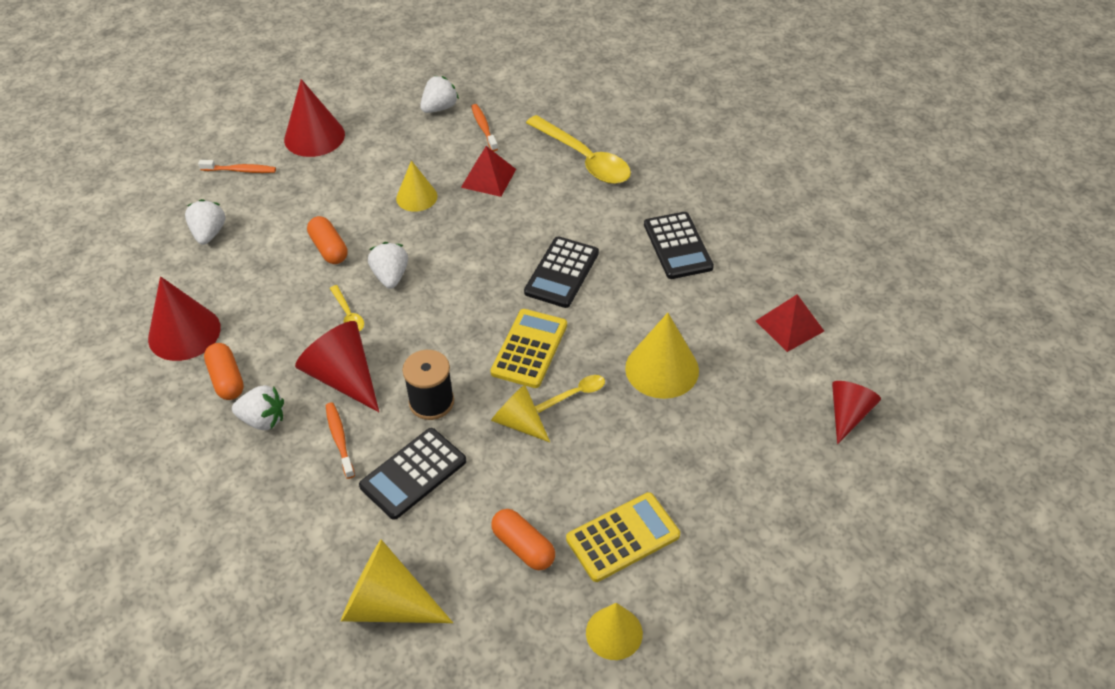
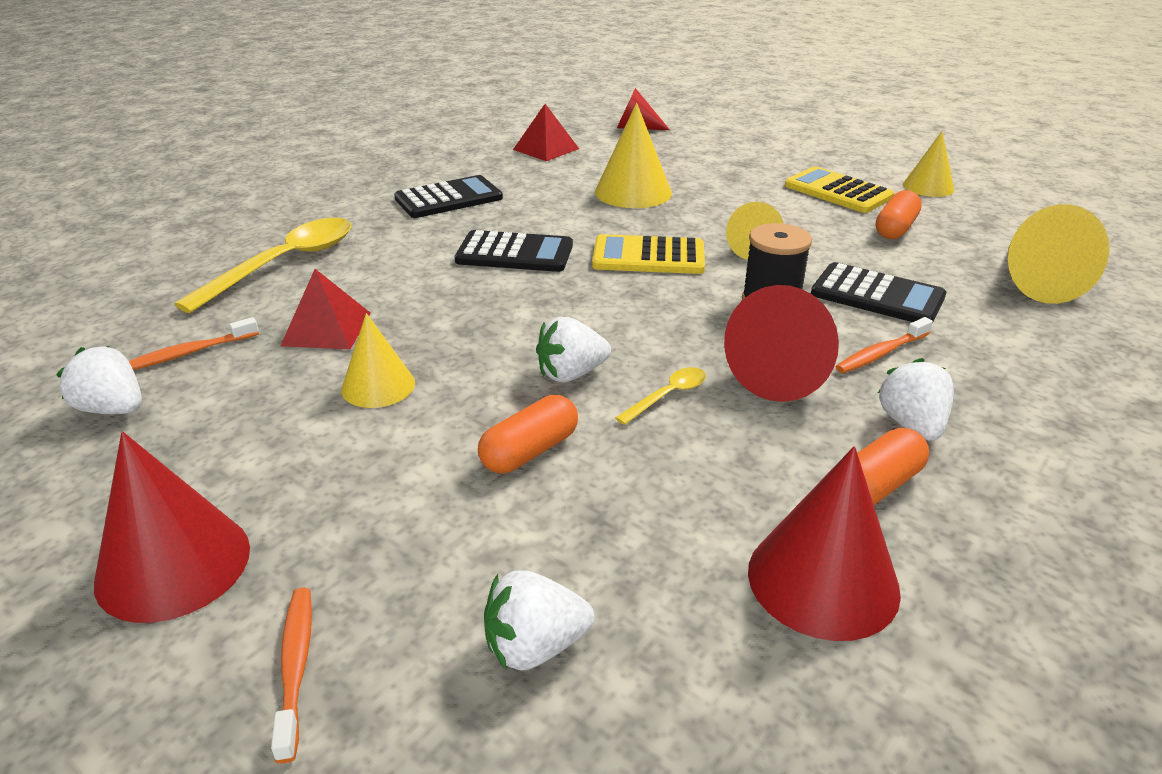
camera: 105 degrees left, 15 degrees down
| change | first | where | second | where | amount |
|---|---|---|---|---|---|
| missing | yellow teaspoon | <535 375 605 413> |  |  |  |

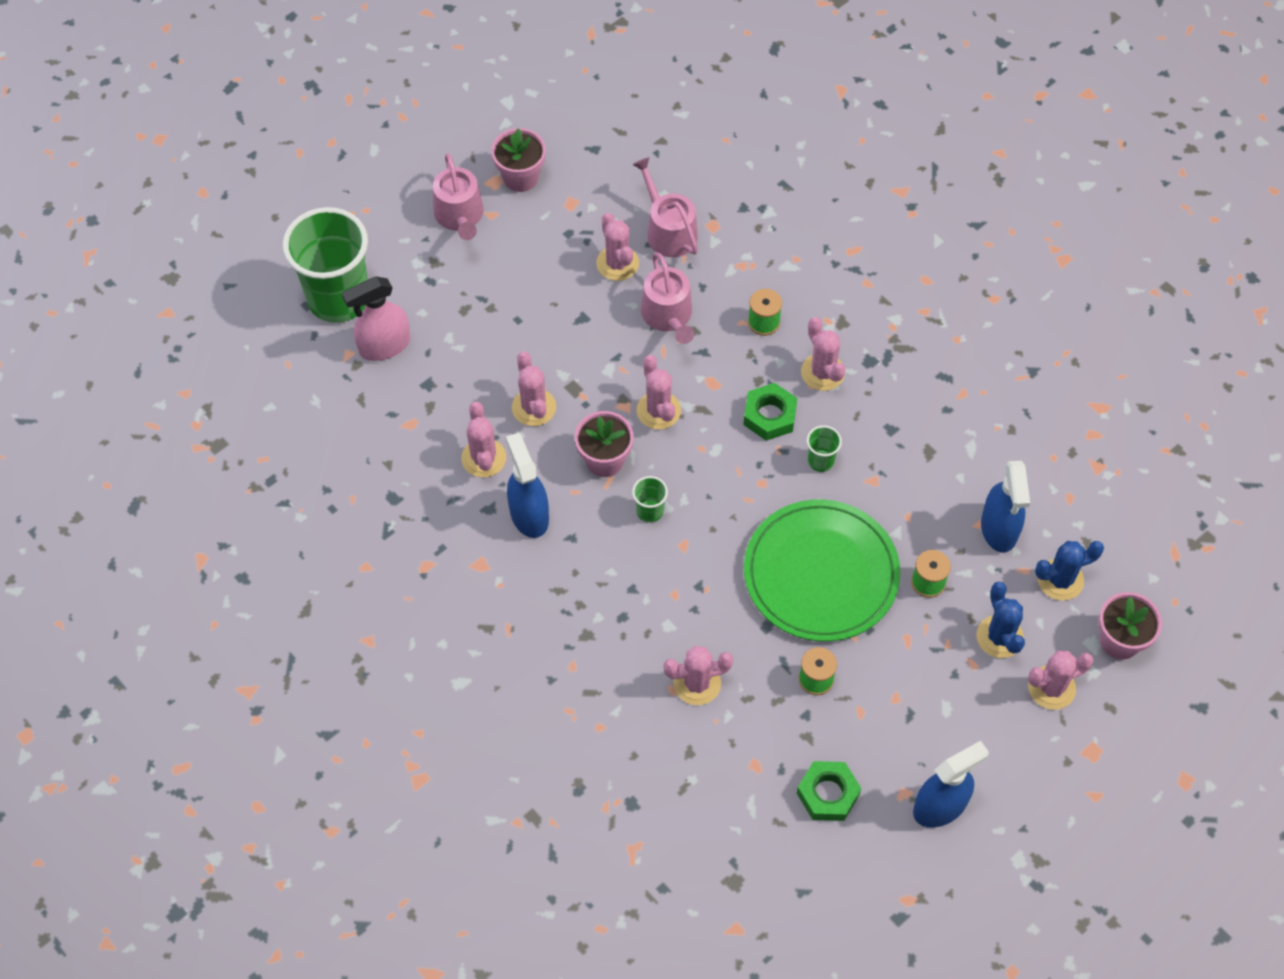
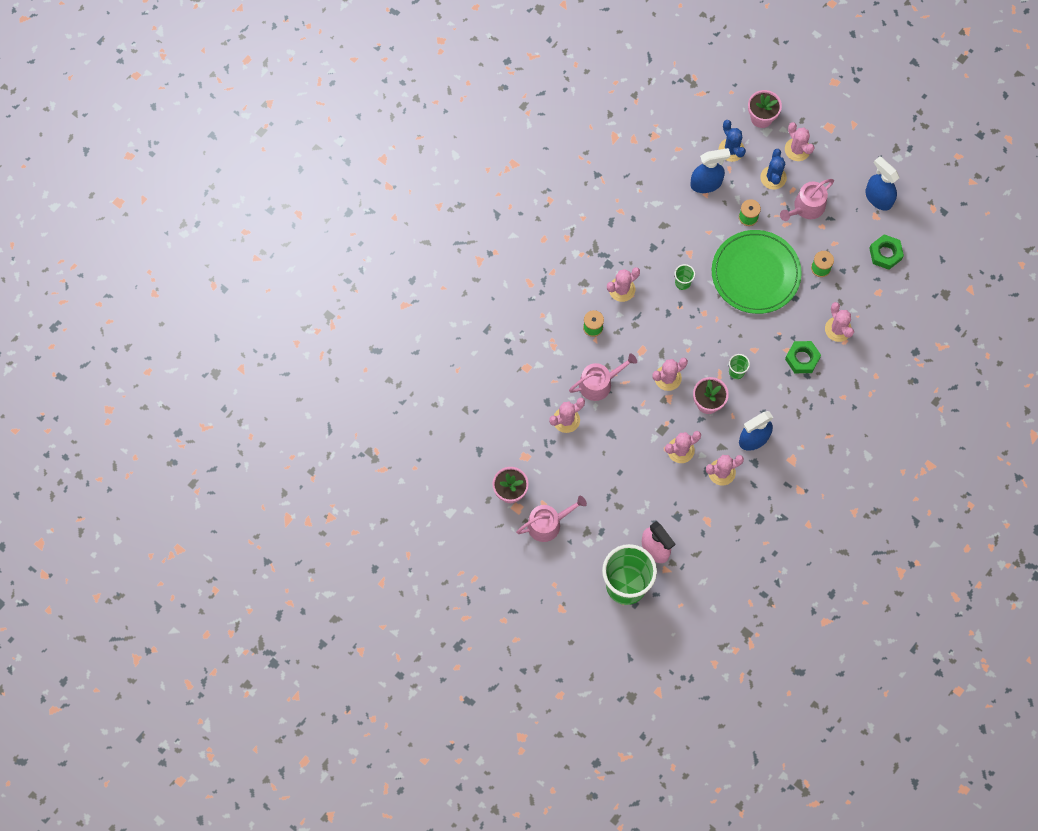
camera: 100 degrees left, 10 degrees up
| change | first | where | second | where | amount |
|---|---|---|---|---|---|
| relocated | rose-pink watering pot | <632 157 698 257> |  | <780 179 834 221> |  |
| relocated | green hex nut | <743 383 798 441> |  | <785 341 821 373> |  |
| spun | cobalt prickly plant | <977 582 1025 658> |  | <760 149 787 190> | 60 degrees counterclockwise |

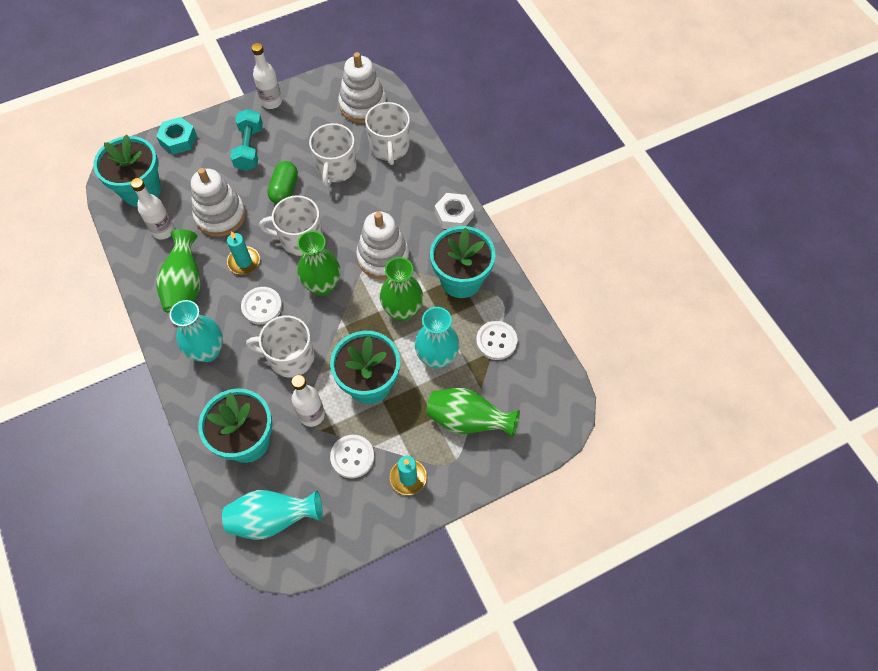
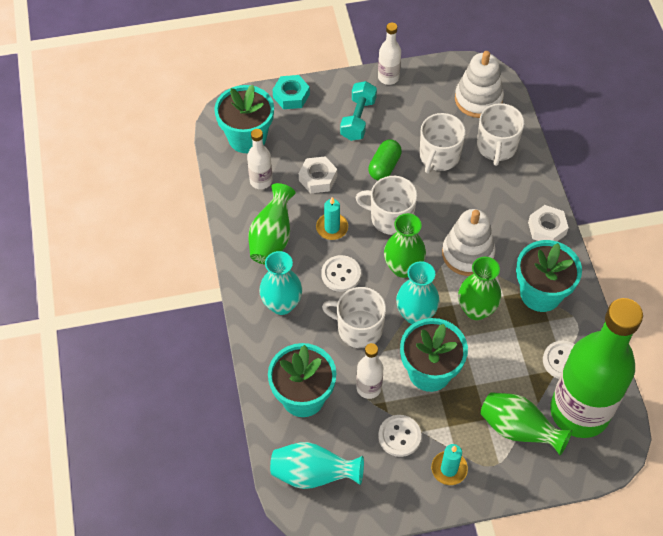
camera: 15 degrees right, 5 degrees down
| change | first | where | second | where | amount |
|---|---|---|---|---|---|
| exchanged | pure white ring stacker | <191 168 246 237> | pure white hex nut | <299 156 337 193> |  |
| relocated | turquoise flower vase | <415 307 459 369> |  | <396 261 439 324> |  |
| appeared |  |  | green drink bottle | <550 298 643 438> |  |

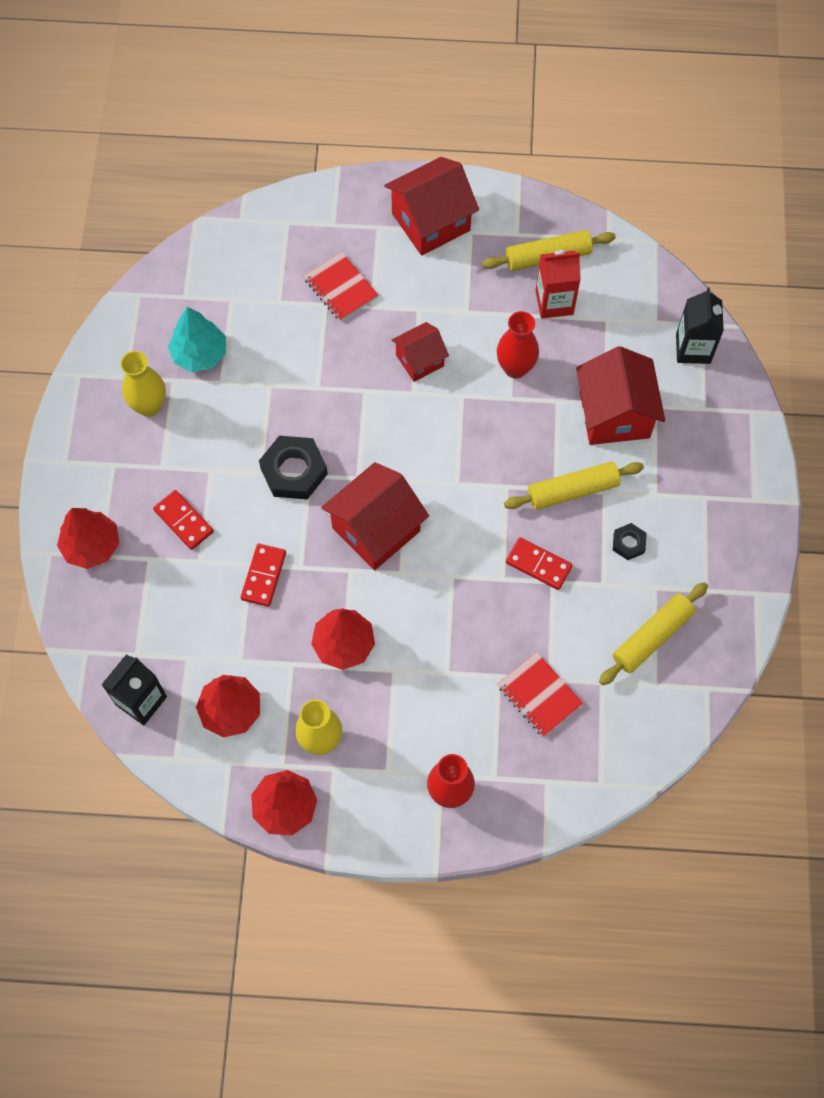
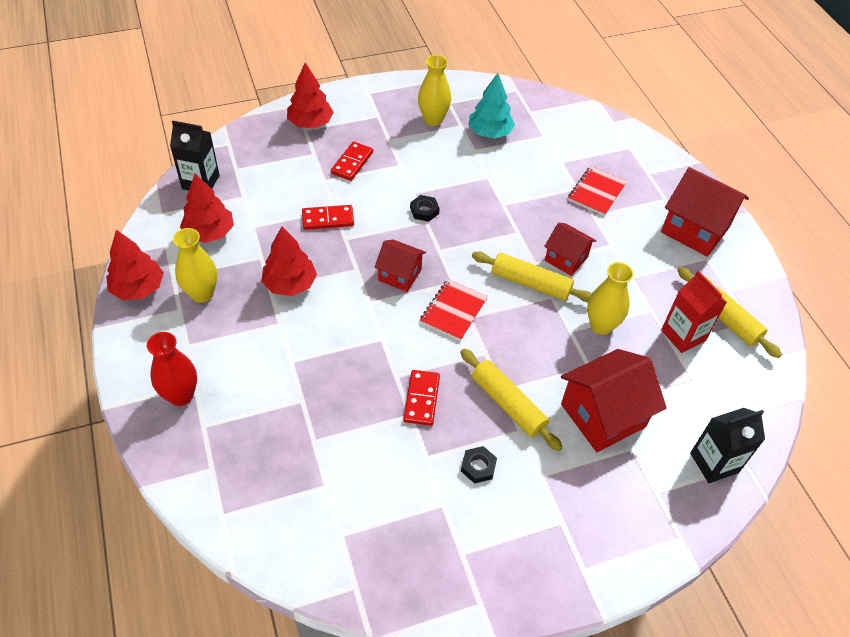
camera: 65 degrees right, 15 degrees down
| change | first | where | second | where | amount |
|---|---|---|---|---|---|
| size | black hex nut | <259 436 328 500> |  | <410 195 440 222> | x0.53 |
| size | scarlet cottage | <321 462 429 570> |  | <374 240 426 292> | x0.59 |
| colour | scarlet flower vase | <497 311 539 379> | yellow flower vase | <587 262 634 335> |  |
| relocated | scarlet exercise book | <497 652 583 737> |  | <420 279 488 341> |  |
| relocated | yellow dough roller | <599 582 708 685> |  | <472 251 592 302> |  |

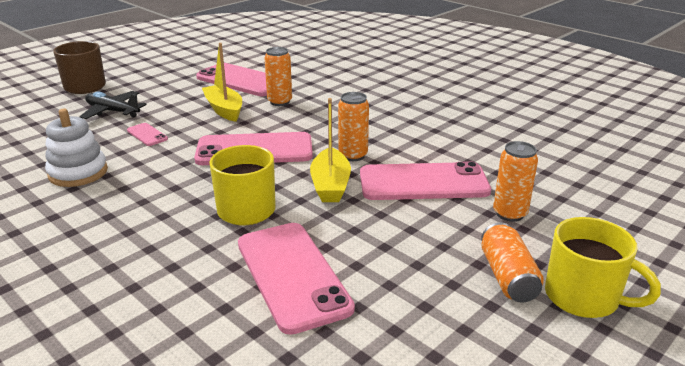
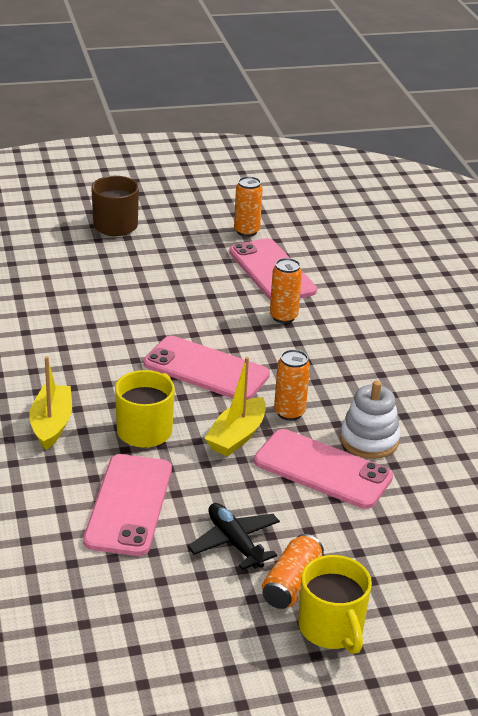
camera: 30 degrees right, 5 degrees up
| change | first | where | second | where | amount |
|---|---|---|---|---|---|
| relocated | pure white ring stacker | <45 109 108 187> |  | <340 381 400 459> |  |
| relocated | black plane | <80 91 147 119> |  | <188 503 280 570> |  |
| missing | rose-pink smartphone | <127 123 168 146> |  |  |  |
| relocated | yellow boat | <202 43 242 122> |  | <29 356 72 450> |  |
| relocated | bright orange tin | <493 141 538 222> |  | <234 176 263 237> |  |

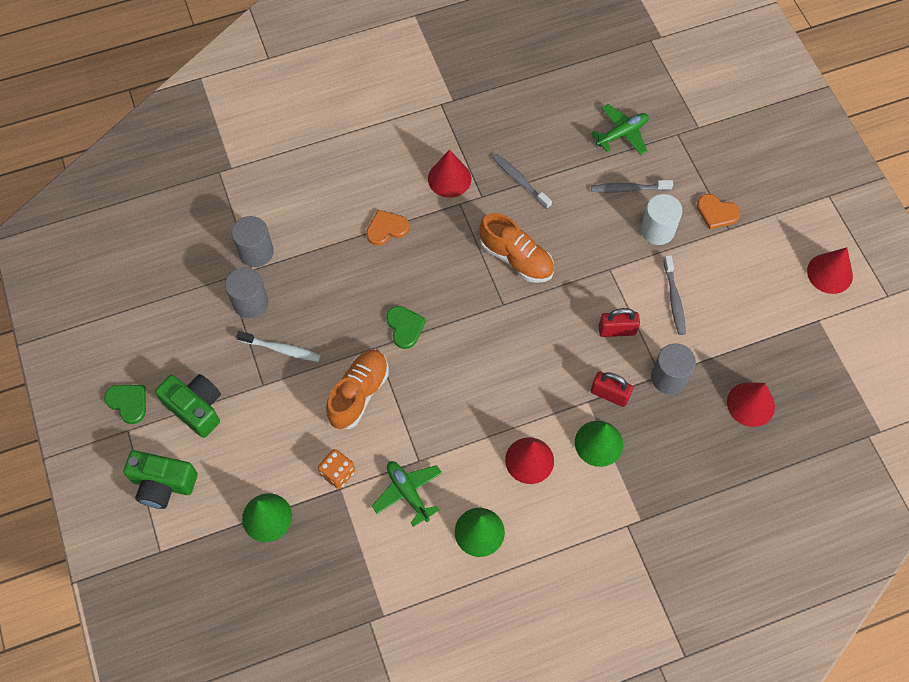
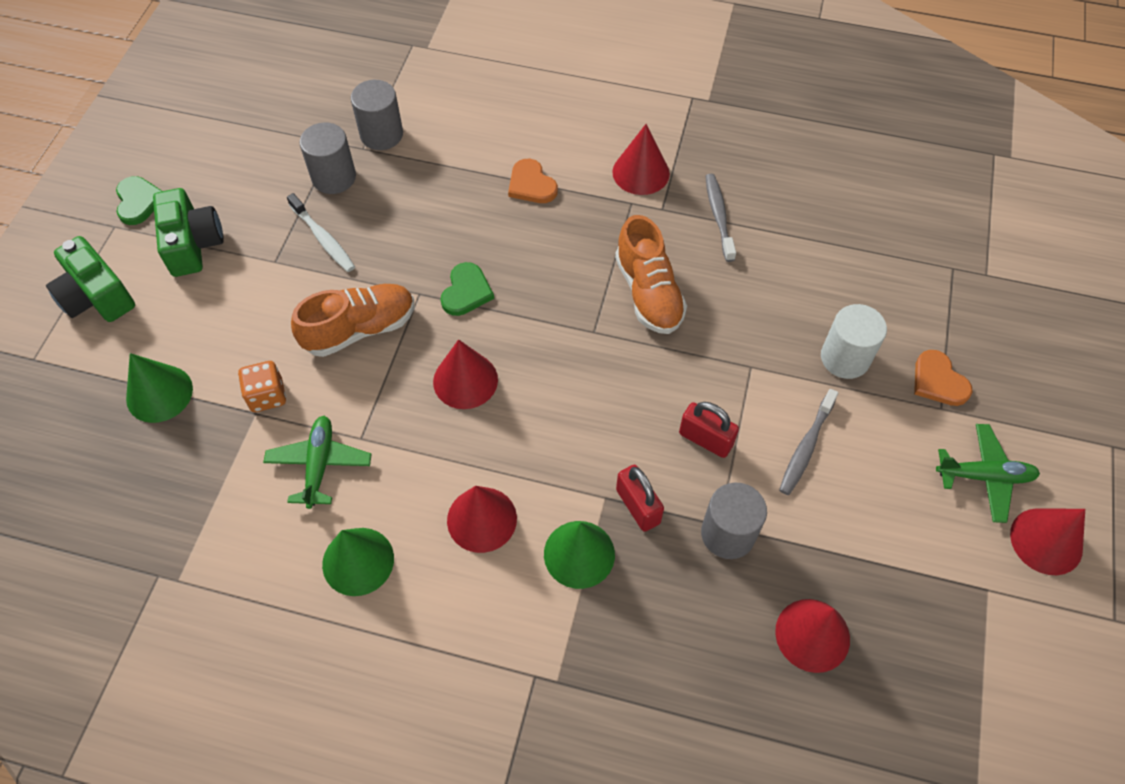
camera: 35 degrees right, 5 degrees down
| change | first | where | second | where | amount |
|---|---|---|---|---|---|
| spun | bright orange love heart | <366 210 409 246> |  | <508 159 558 203> | 135 degrees counterclockwise |
| relocated | green plane | <591 104 649 155> |  | <936 424 1040 523> |  |
| missing | gray toothbrush | <591 180 673 193> |  |  |  |
| appeared |  |  | scarlet solid cone | <433 339 498 409> |  |

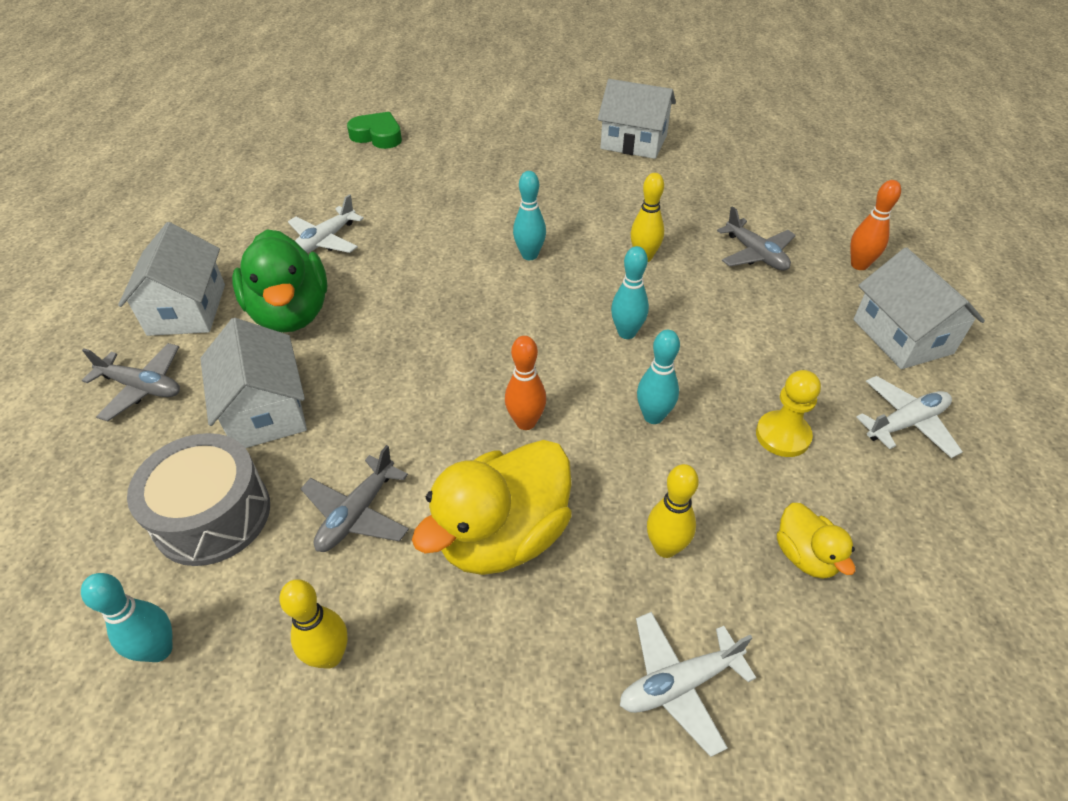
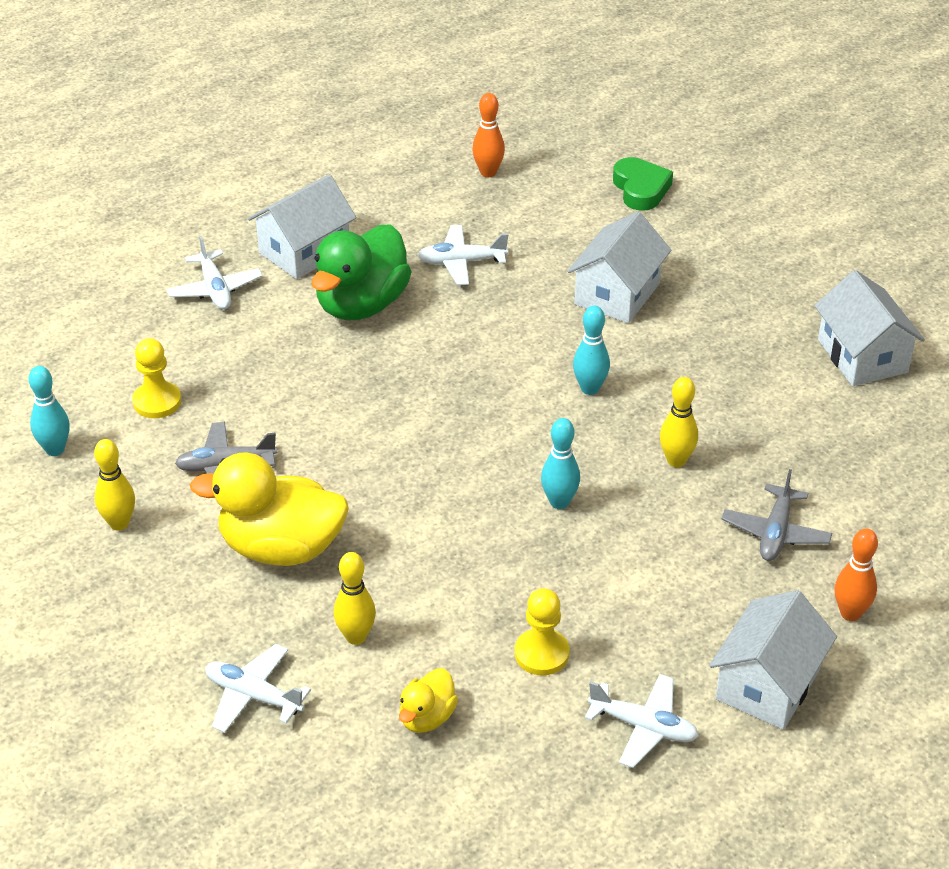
camera: 50 degrees right, 5 degrees down
| change | first | where | second | where | amount |
|---|---|---|---|---|---|
| colour | gray plane | <82 343 180 421> | pure white plane | <167 236 263 309> |  |
| exchanged | gray drum | <127 433 270 566> | yellow pawn | <132 338 181 418> |  |
| relocated | pure white cottage | <200 318 307 448> |  | <567 212 671 323> |  |
| relocated | bright orange skittle | <505 336 546 430> |  | <472 93 505 177> |  |
| missing | turquoise skittle | <637 330 680 424> |  |  |  |

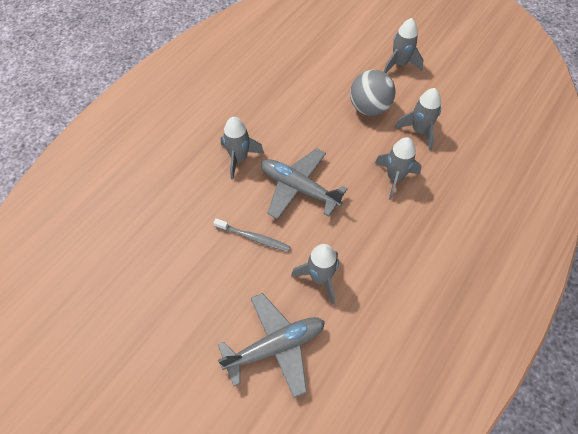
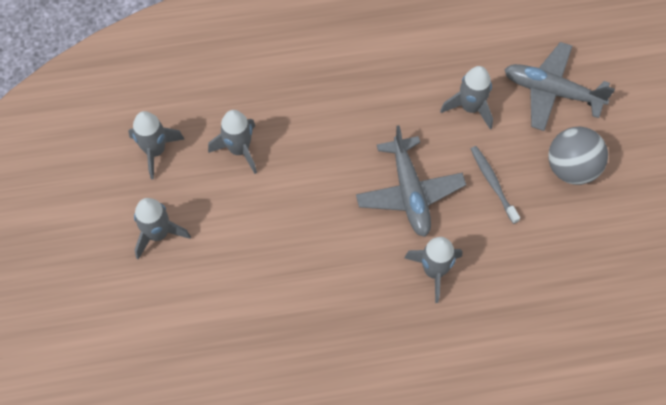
camera: 135 degrees left, 5 degrees up
| change | first | where | second | where | amount |
|---|---|---|---|---|---|
| relocated | gray play ball | <350 70 396 116> |  | <548 127 608 185> |  |
| relocated | gray spaceship | <375 137 422 200> |  | <128 111 184 180> |  |

